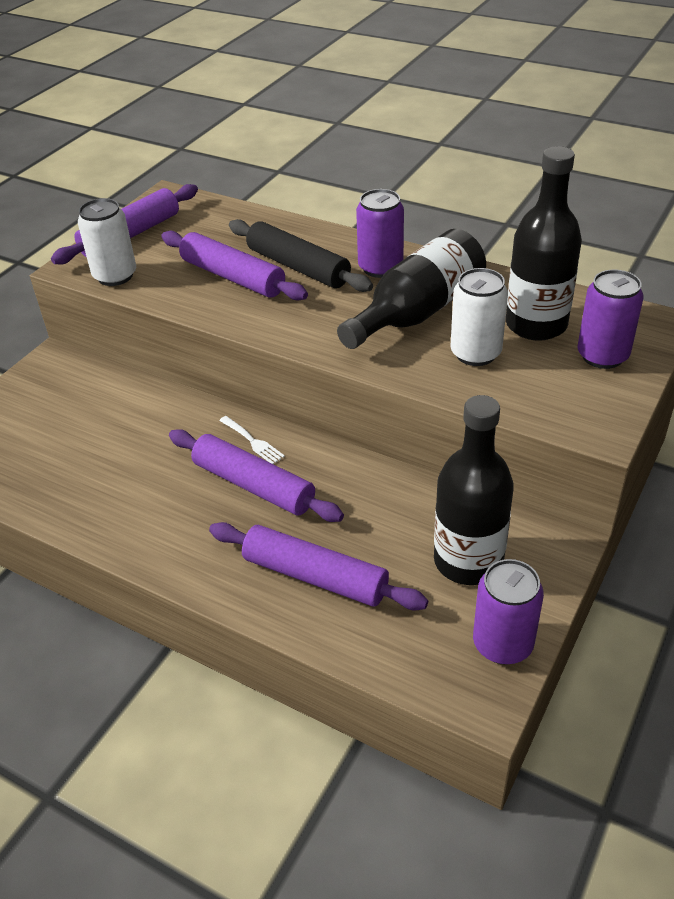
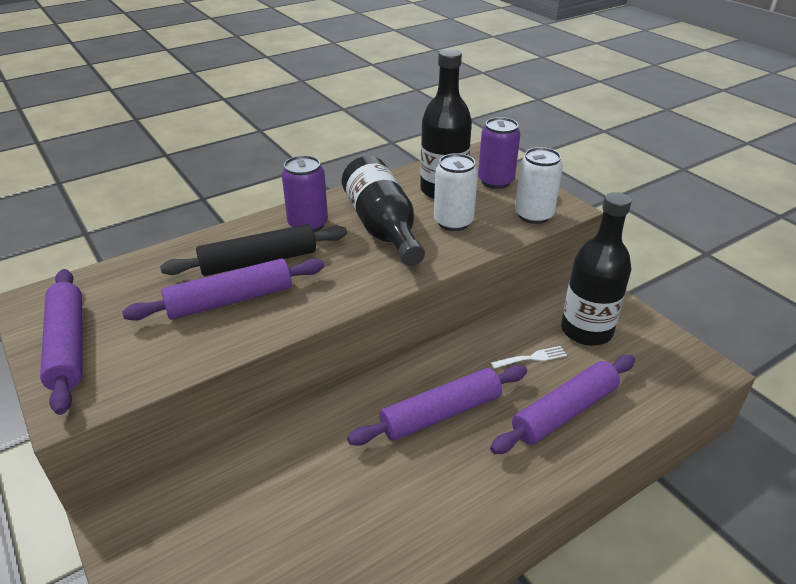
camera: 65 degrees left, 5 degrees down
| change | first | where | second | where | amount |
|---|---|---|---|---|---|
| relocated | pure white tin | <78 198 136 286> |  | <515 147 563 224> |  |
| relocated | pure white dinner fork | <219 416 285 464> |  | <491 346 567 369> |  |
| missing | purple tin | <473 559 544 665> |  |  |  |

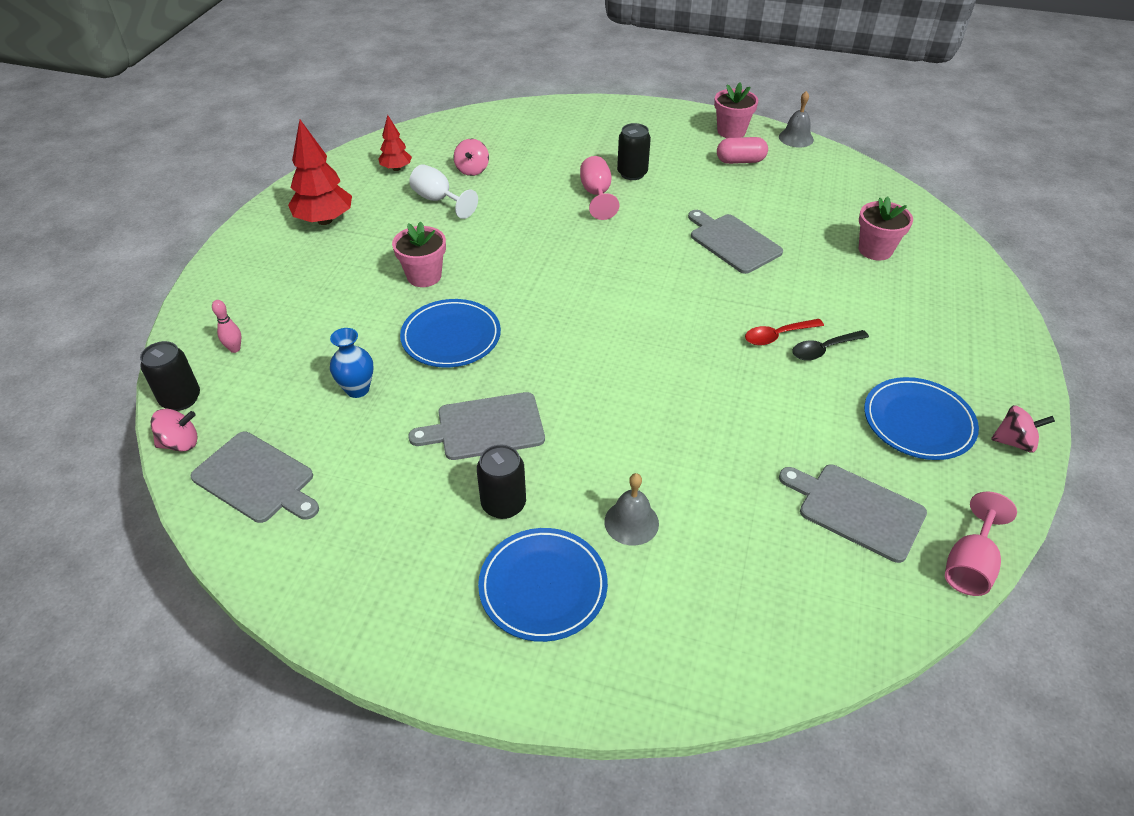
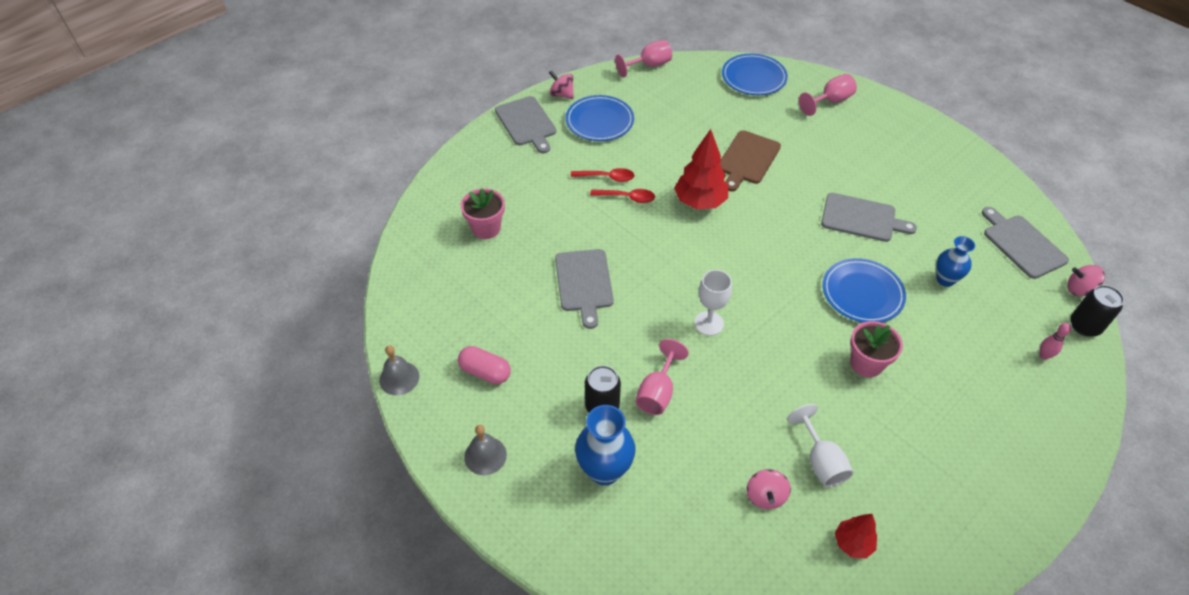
camera: 150 degrees left, 5 degrees up
| change | first | where | second | where | amount |
|---|---|---|---|---|---|
| relocated | scarlet toy tree | <288 120 352 225> |  | <674 129 728 209> |  |
| spun | rose-pink whirligig | <453 139 489 176> |  | <747 469 791 509> | 150 degrees clockwise |
| missing | black tin | <477 445 526 519> |  |  |  |
| relocated | cobalt flat dish | <478 528 608 642> |  | <722 53 788 95> |  |
| relocated | gray bell | <604 473 659 546> |  | <464 425 507 475> |  |
| missing | rose-pink flower pot | <714 82 758 138> |  |  |  |
| relocated | gray bread board | <779 465 927 563> |  | <495 96 556 153> |  |
| colour | black teaspoon | <792 330 869 361> | scarlet teaspoon | <571 168 634 182> |  |
| appeared |  |  | cobalt flower vase | <575 405 635 485> |  |
| appeared |  |  | pure white wine glass | <694 270 732 336> |  |
| appeared |  |  | dark brown bread board | <720 130 781 191> |  |
| appeared |  |  | rose-pink wine glass | <799 74 857 116> |  |

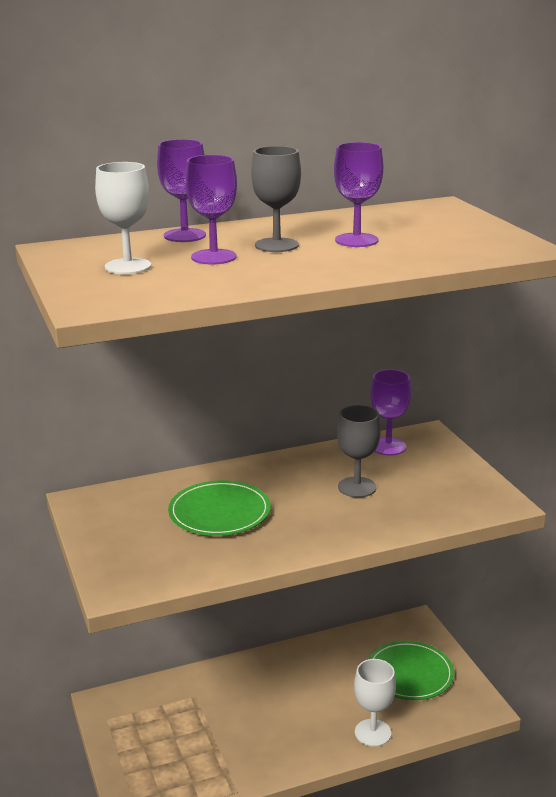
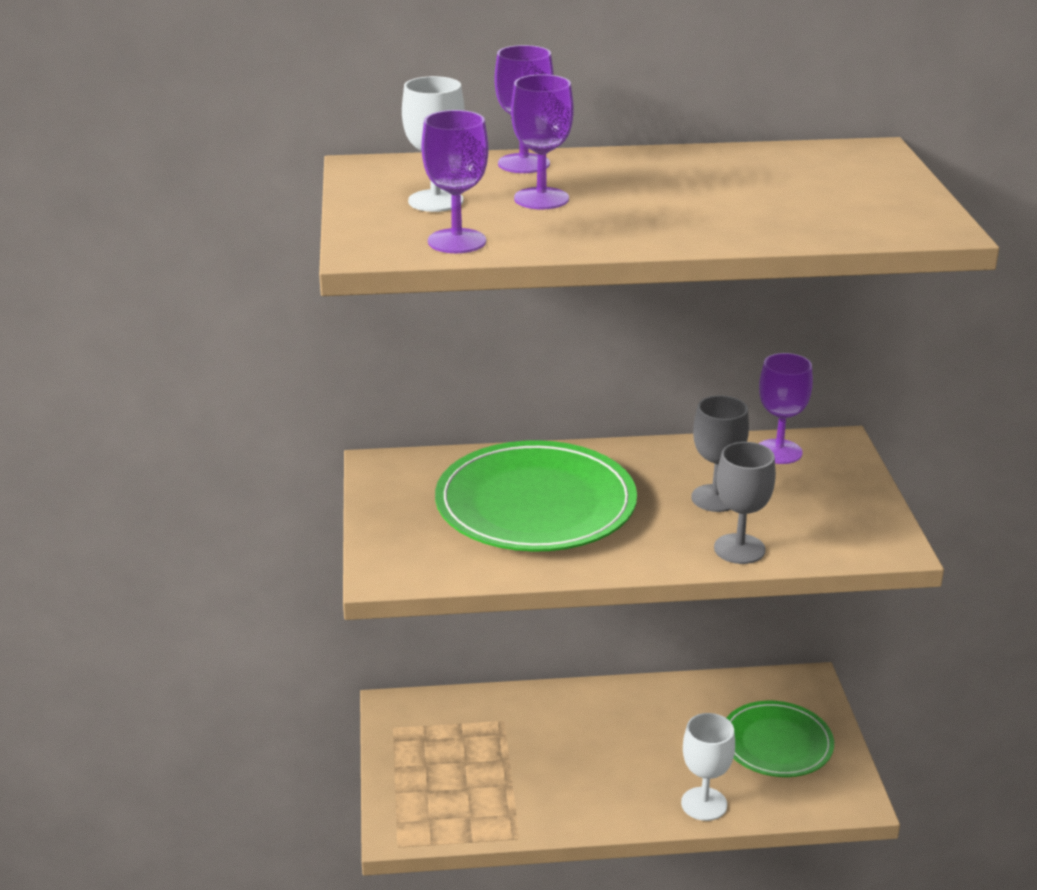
camera: 15 degrees right, 5 degrees up
| change | first | where | second | where | amount |
|---|---|---|---|---|---|
| size | green flat dish | <168 480 271 536> |  | <435 440 637 552> | x1.61 |
| relocated | gray wine glass | <251 146 301 252> |  | <714 442 776 564> |  |
| relocated | purple wine glass | <334 142 383 247> |  | <421 110 489 253> |  |

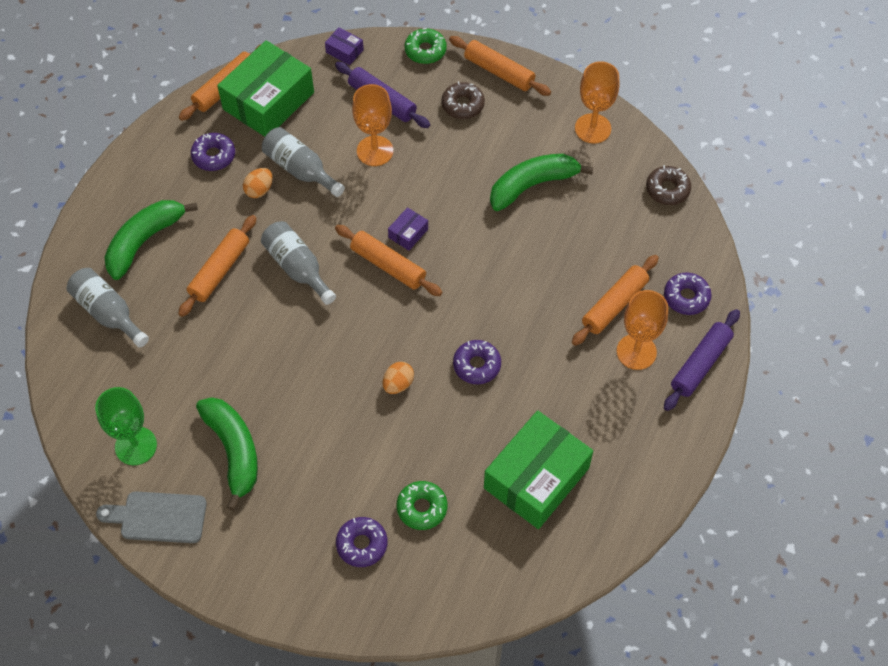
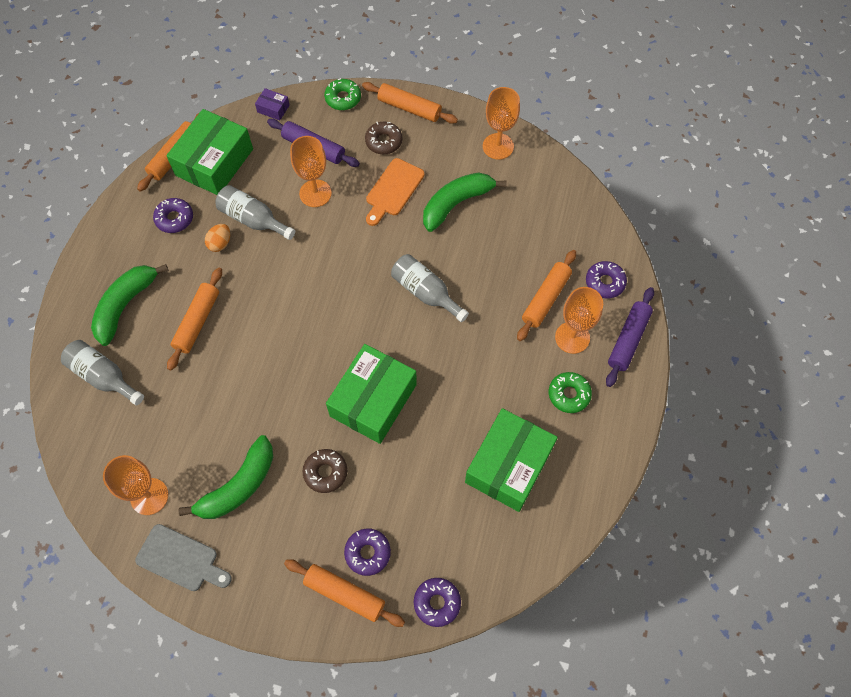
camera: 10 degrees left, 5 degrees up
| change | first | where | second | where | amount |
|---|---|---|---|---|---|
| colour | green wine glass | <95 387 157 465> | bright orange wine glass | <103 455 168 515> |  |
| spun | gray bread board | <96 491 207 543> |  | <135 524 232 591> | 150 degrees counterclockwise |
| spun | green toy banana | <196 397 258 511> |  | <179 435 273 519> | 75 degrees clockwise |
| relocated | gray drink bottle | <261 221 336 305> |  | <391 254 469 322> |  |
| relocated | bright orange dough roller | <335 225 442 296> |  | <284 559 405 627> |  |
| exchanged | bright orange egg | <383 362 414 394> | green parcel | <326 344 417 444> |  |
| missing | purple parcel | <388 207 428 251> |  |  |  |
| relocated | green donut | <397 481 447 530> |  | <549 372 592 413> |  |
| relocated | purple donut | <453 340 501 384> |  | <414 578 461 627> |  |
| relocated | dark brown donut | <646 165 691 205> |  | <303 449 347 493> |  |
| appeared |  |  | bright orange bread board | <366 158 424 226> |  |

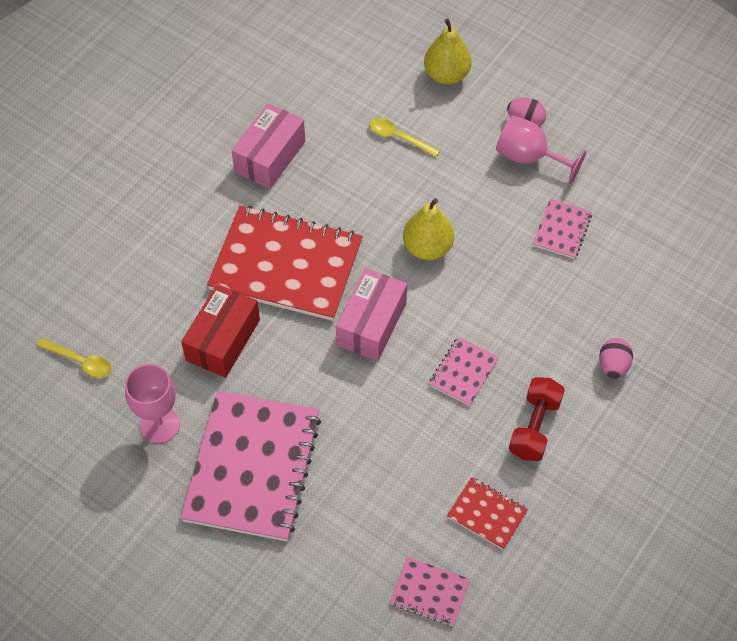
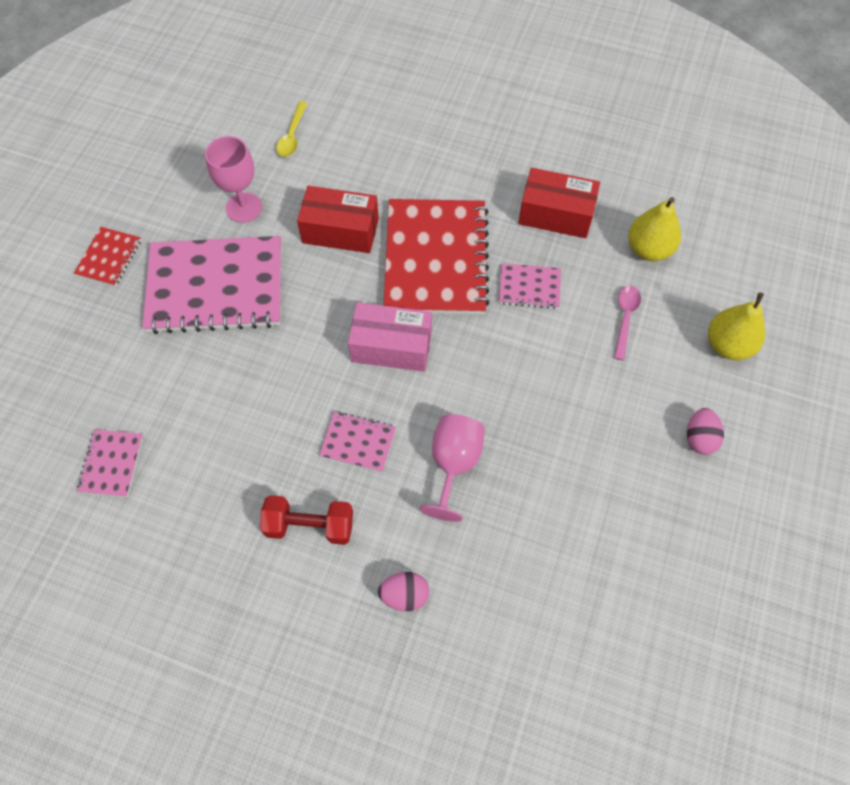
camera: 75 degrees right, 5 degrees up
| change | first | where | second | where | amount |
|---|---|---|---|---|---|
| colour | rose-pink parcel | <232 103 305 189> | scarlet parcel | <518 168 600 238> |  |
| colour | yellow teaspoon | <369 118 440 157> | rose-pink teaspoon | <614 286 641 360> |  |
| relocated | yellow pear fruit | <403 198 454 260> |  | <628 197 681 261> |  |
| relocated | scarlet exercise book | <447 477 528 550> |  | <74 227 141 286> |  |
| relocated | rose-pink wine glass | <496 115 586 184> |  | <419 414 485 522> |  |
| relocated | rose-pink exercise book | <533 199 592 259> |  | <499 263 561 309> |  |

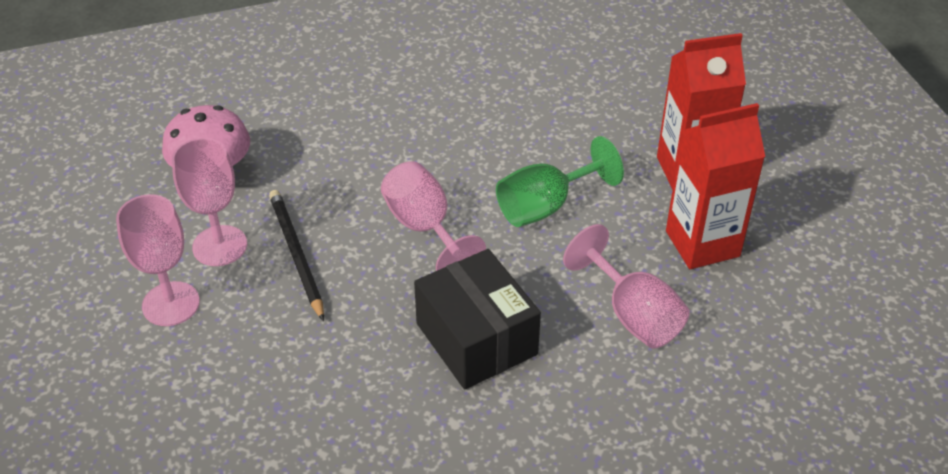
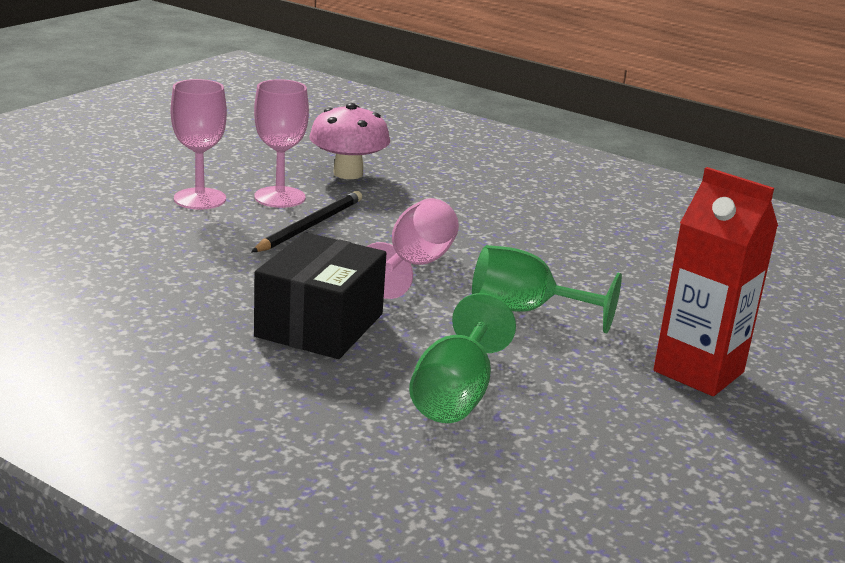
camera: 50 degrees right, 20 degrees down
| change | first | where | second | where | amount |
|---|---|---|---|---|---|
| colour | rose-pink wine glass | <563 224 690 349> | green wine glass | <409 293 516 423> |  |
| missing | scarlet milk carton | <666 103 765 269> |  |  |  |

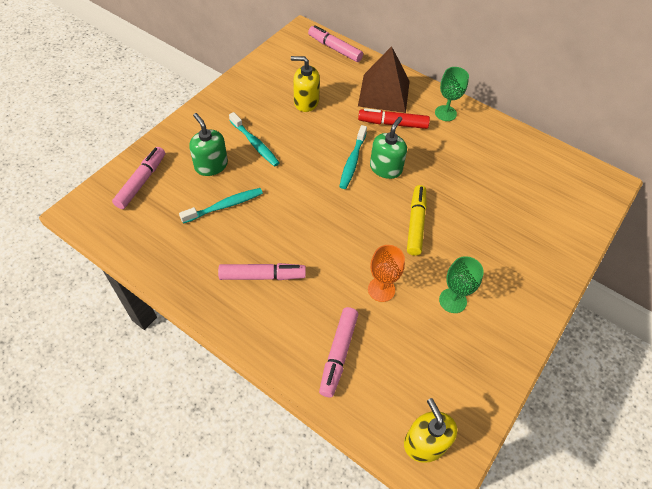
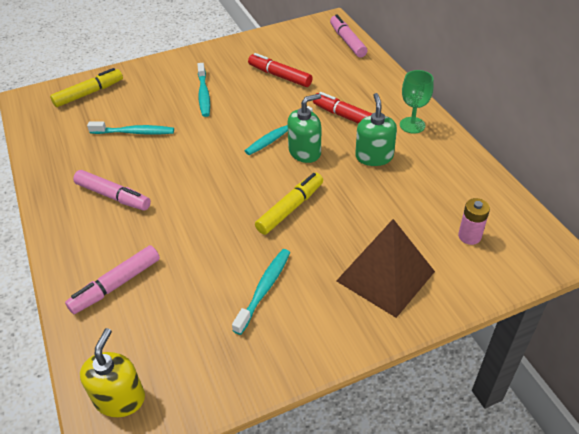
camera: 35 degrees right, 10 degrees down
| change | first | where | second | where | amount |
|---|---|---|---|---|---|
| colour | rose-pink marker pen | <112 147 165 209> | yellow marker pen | <50 68 123 107> |  |
| relocated | green soap dispenser | <189 113 228 176> |  | <355 93 397 166> |  |
| exchanged | yellow soap dispenser | <291 56 320 112> | scarlet marker pen | <248 53 312 87> |  |
| relocated | dark brown pyramid | <358 46 410 113> |  | <336 219 435 318> |  |
| missing | bright orange wine glass | <368 245 405 302> |  |  |  |
| exchanged | green wine glass | <439 256 484 313> | turquoise toothbrush | <232 249 290 335> |  |
| appeared |  |  | rose-pink battery | <458 198 490 245> |  |

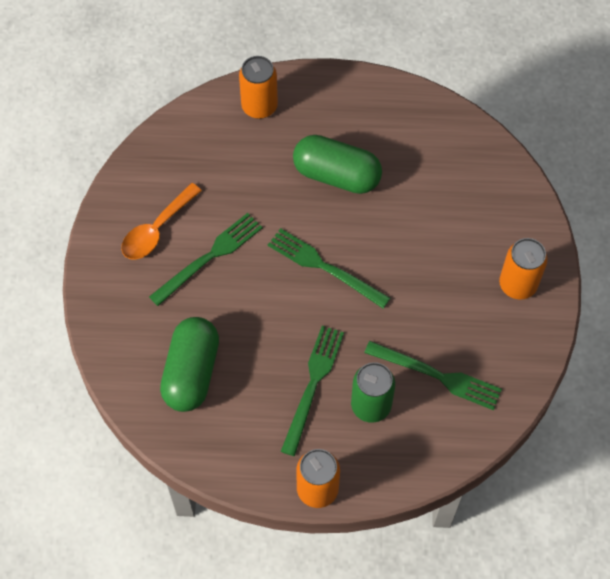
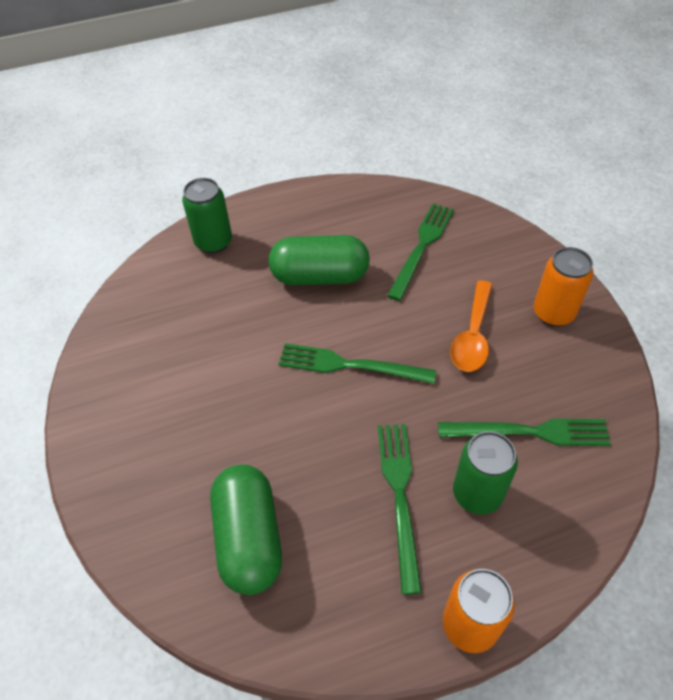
camera: 20 degrees left, 10 degrees down
| change | first | where | second | where | amount |
|---|---|---|---|---|---|
| relocated | bright orange teaspoon | <121 183 202 260> |  | <450 280 493 372> |  |
| relocated | green dinner fork | <149 213 263 306> |  | <387 203 454 301> |  |
| colour | bright orange tin | <239 56 278 119> | green tin | <182 178 232 253> |  |

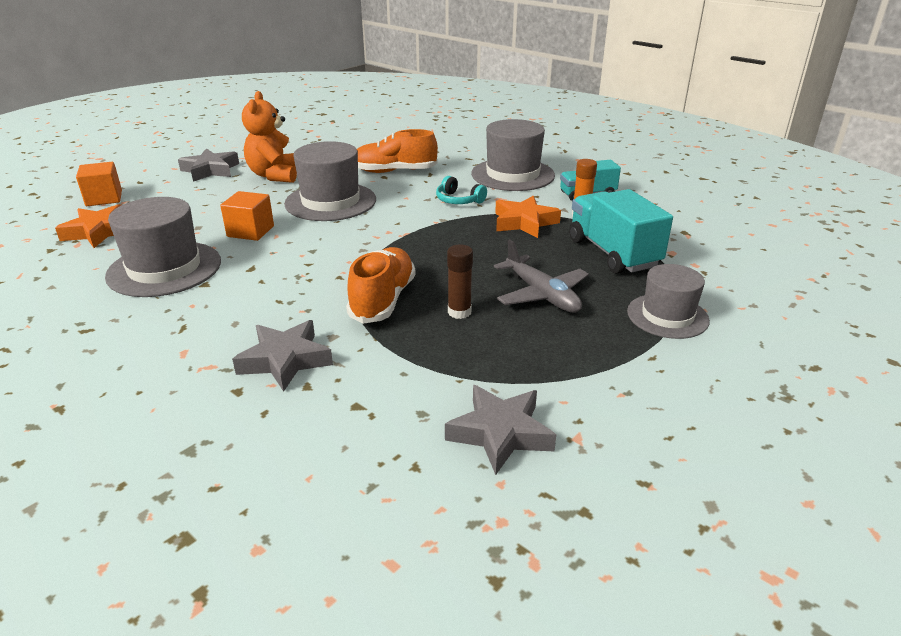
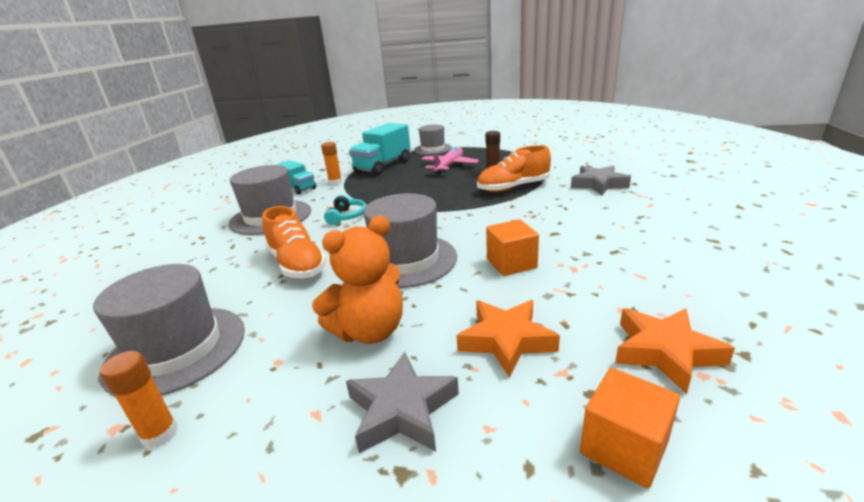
camera: 120 degrees left, 5 degrees down
| change | first | where | second | where | amount |
|---|---|---|---|---|---|
| relocated | gray top hat | <105 197 221 297> |  | <93 264 245 396> |  |
| missing | gray star shape | <445 385 556 475> |  |  |  |
| colour | gray plane | <494 239 589 313> | rose-pink plane | <421 147 479 174> |  |
| relocated | bright orange star shape | <495 196 561 238> |  | <456 300 560 378> |  |
| appeared |  |  | bright orange stick of glue | <100 351 178 449> |  |

